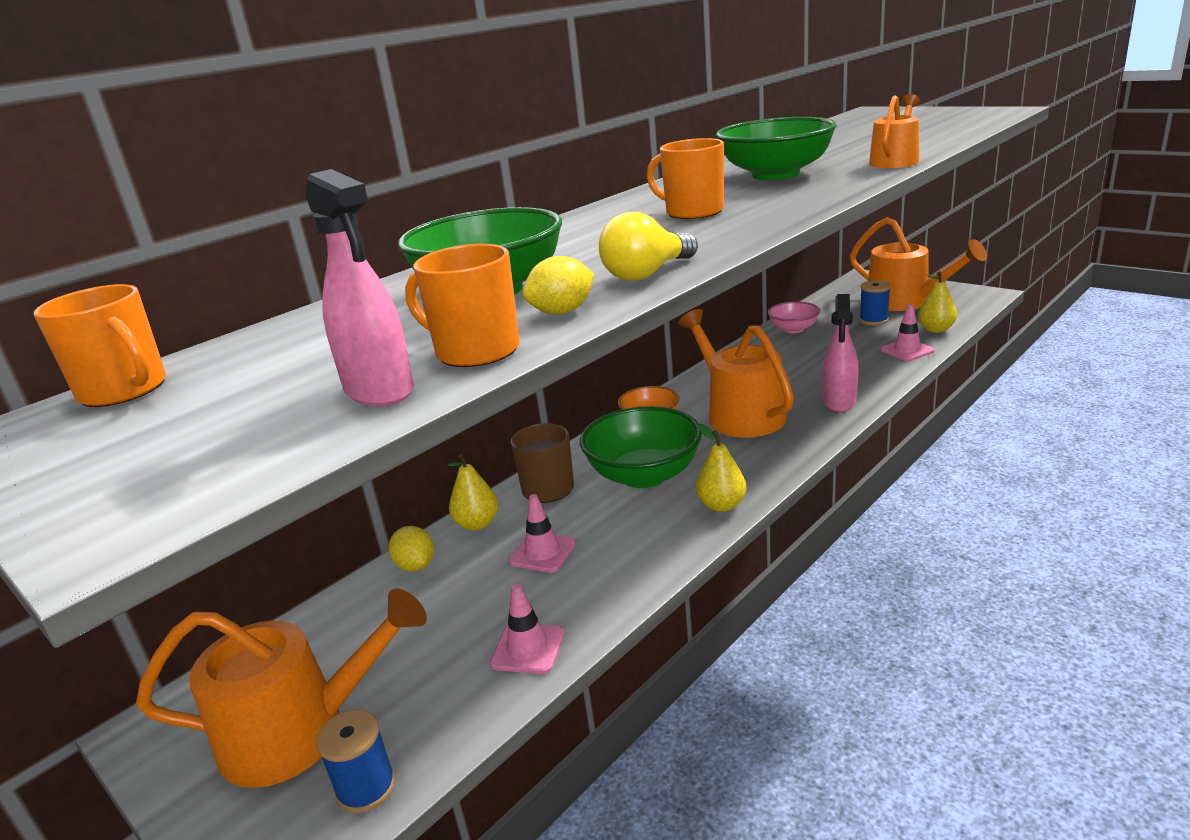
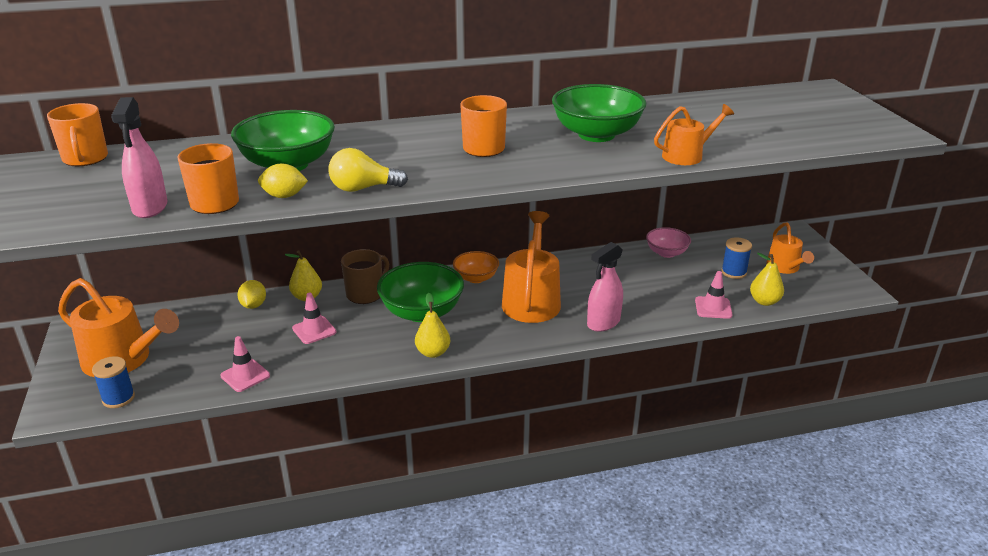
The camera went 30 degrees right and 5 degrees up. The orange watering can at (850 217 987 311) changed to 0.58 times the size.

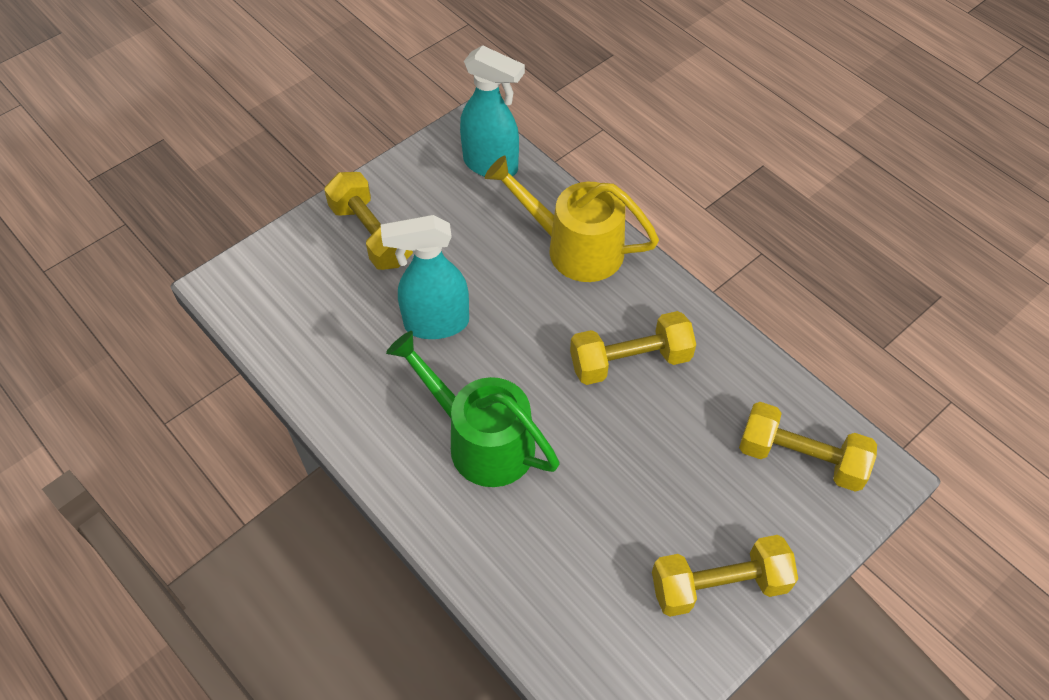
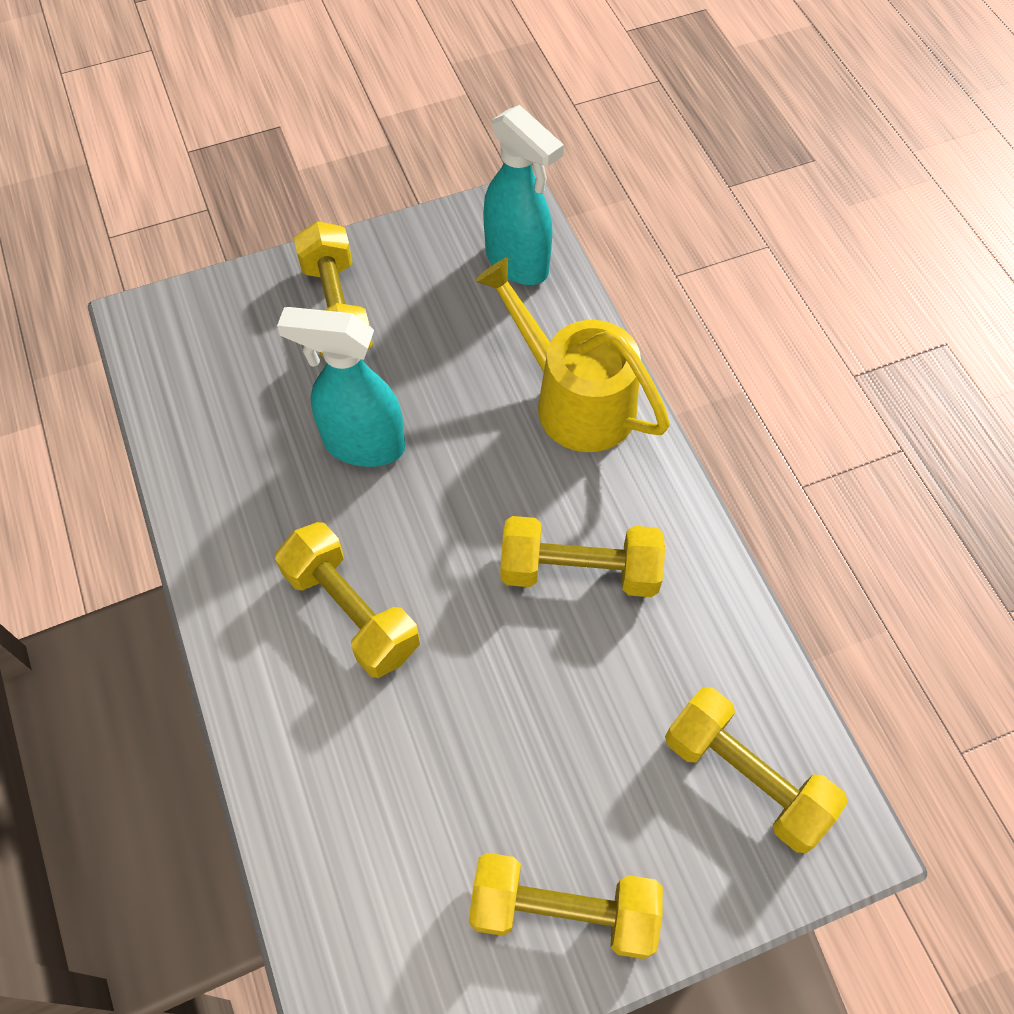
The camera went 20 degrees right and 5 degrees up. The green watering can at (386 331 559 487) was replaced by the yellow dumbbell at (275 522 420 678).

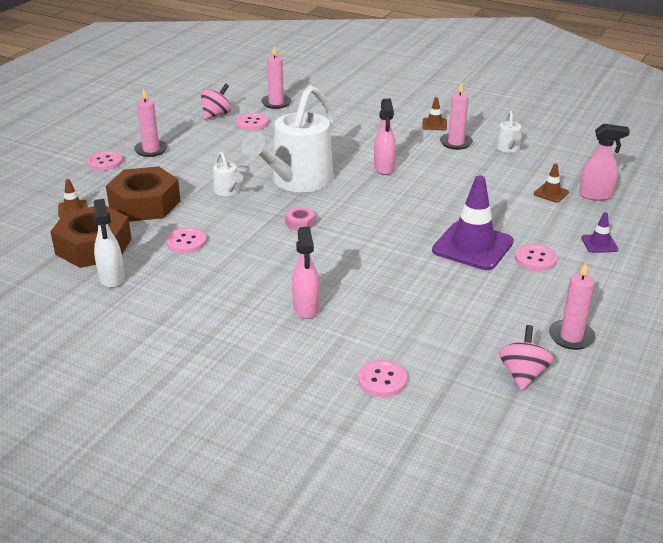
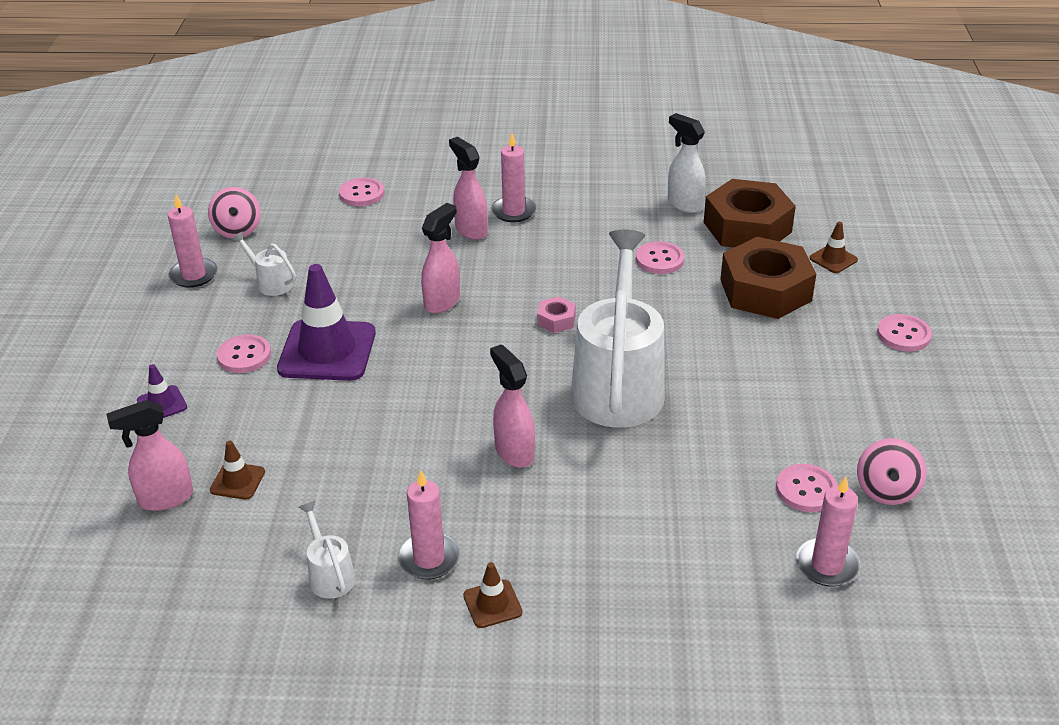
The camera went 155 degrees right and 5 degrees up. The pink candle moved from (134 88 168 157) to (491 133 536 222). The white watering can moved from (213 152 243 196) to (232 232 296 296). The pink spray bottle at (421 203 460 314) appeared.

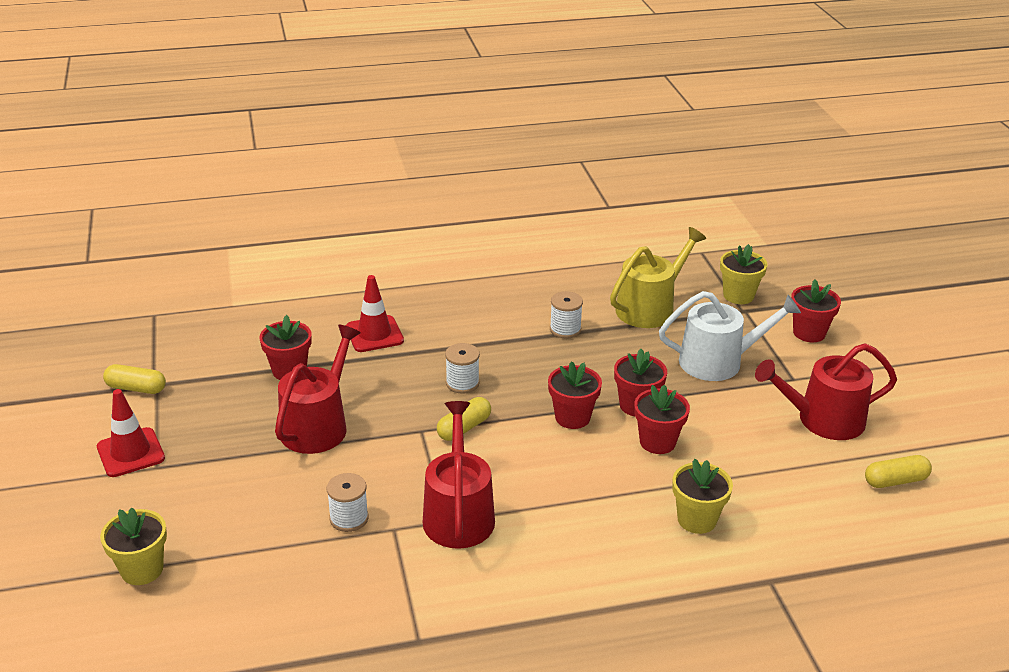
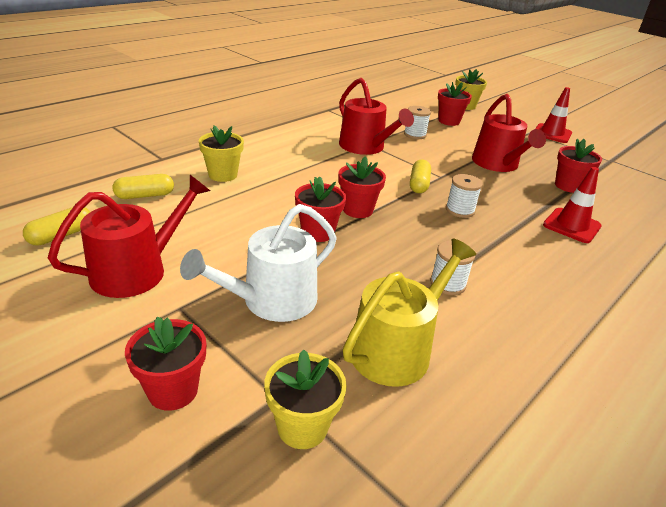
The camera went 145 degrees right and 0 degrees up. The yellow watering can at (610 227 706 328) turned 150 degrees counterclockwise. The yellow capsule moved from (103 364 166 394) to (112 174 174 199). The red flower pot moved from (634 385 690 454) to (438 82 472 126).

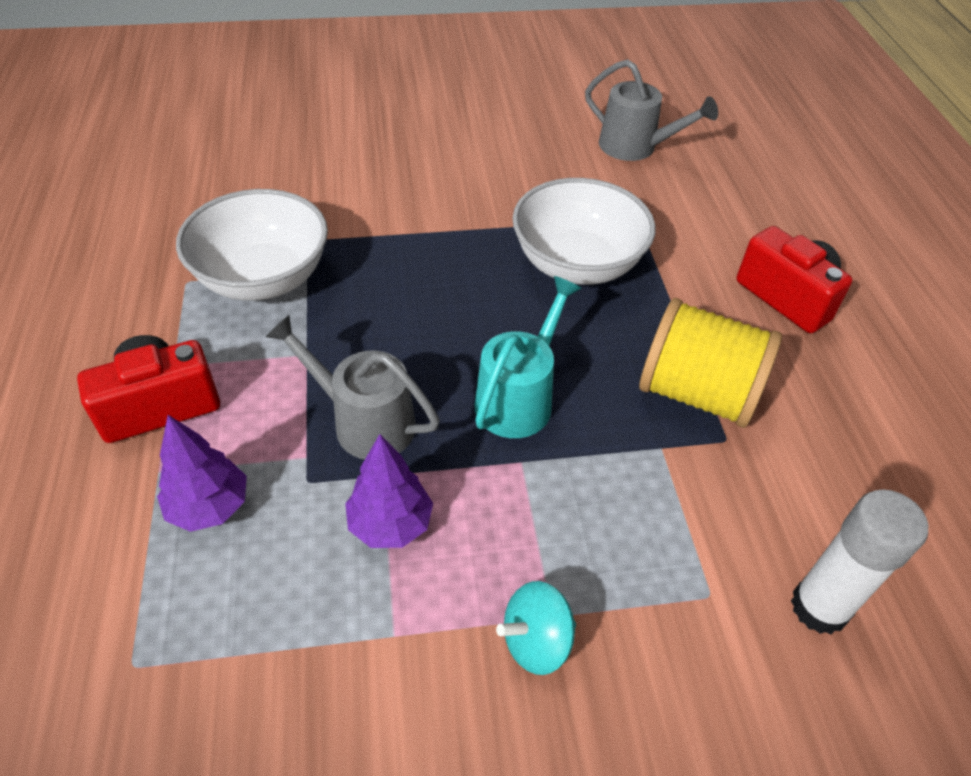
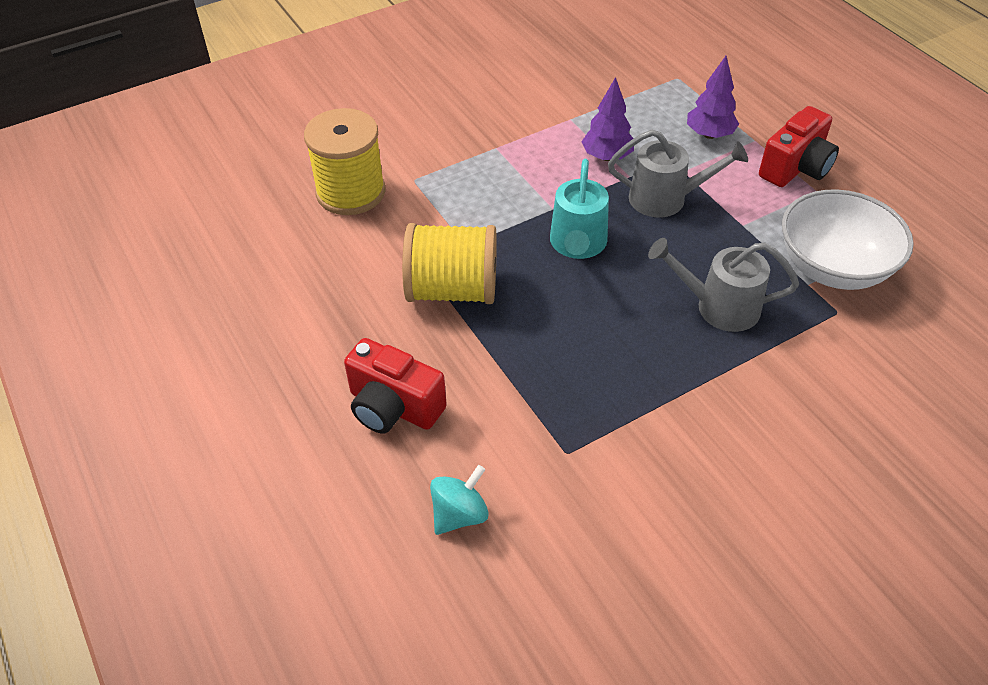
The camera went 160 degrees right and 0 degrees up. The grey watering can moved from (585 59 718 161) to (648 238 799 332). The white bowl at (513 178 656 285) disappeared. The white glue stick at (791 489 928 634) was replaced by the yellow spool at (304 108 386 215). The turquoise spinning top moved from (496 581 576 675) to (430 465 489 535).

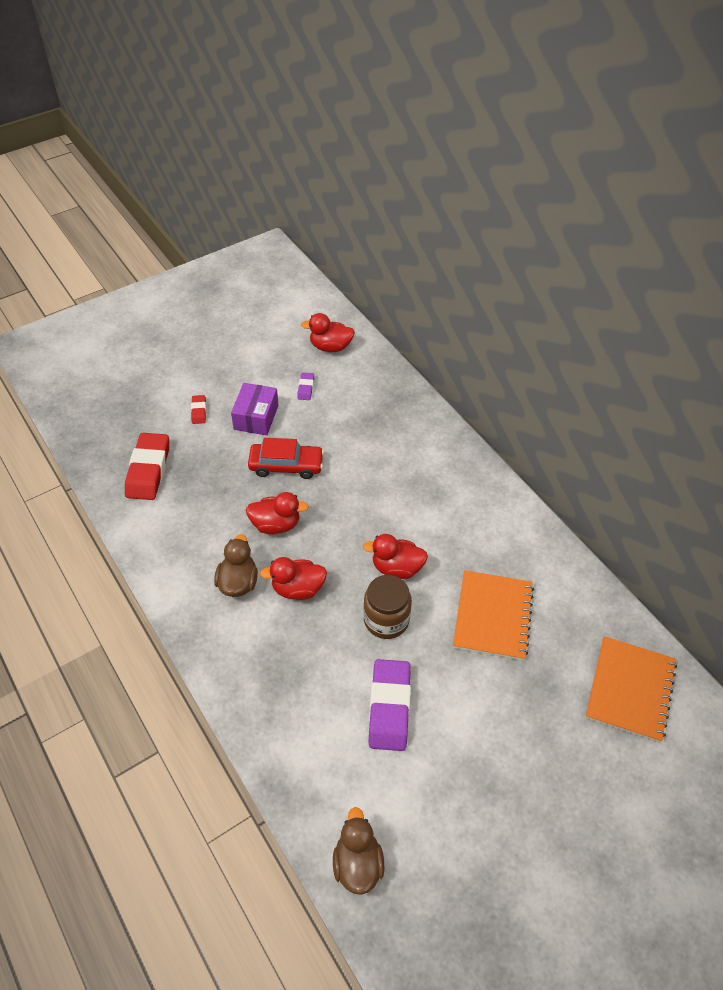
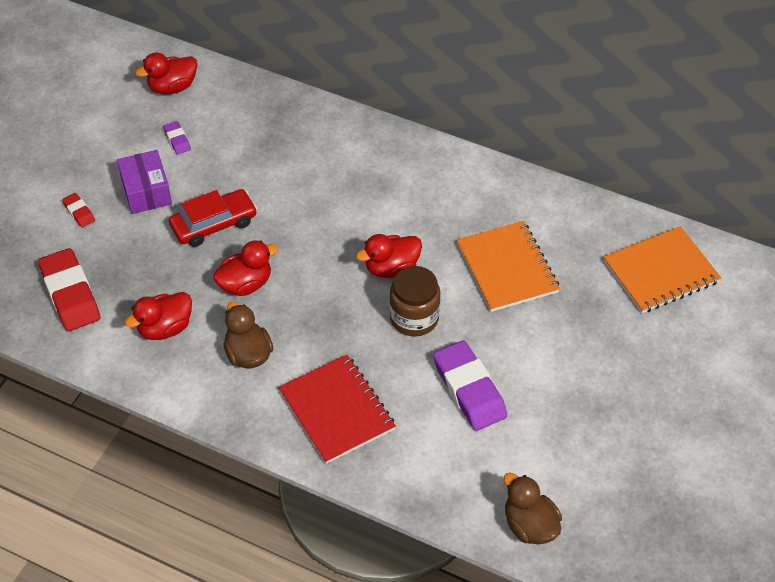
The camera went 30 degrees left and 0 degrees up. The red duck moved from (260 557 327 600) to (125 292 192 340). The orange notebook at (585 636 677 743) turned 75 degrees clockwise. The red notebook at (278 355 396 464) appeared.

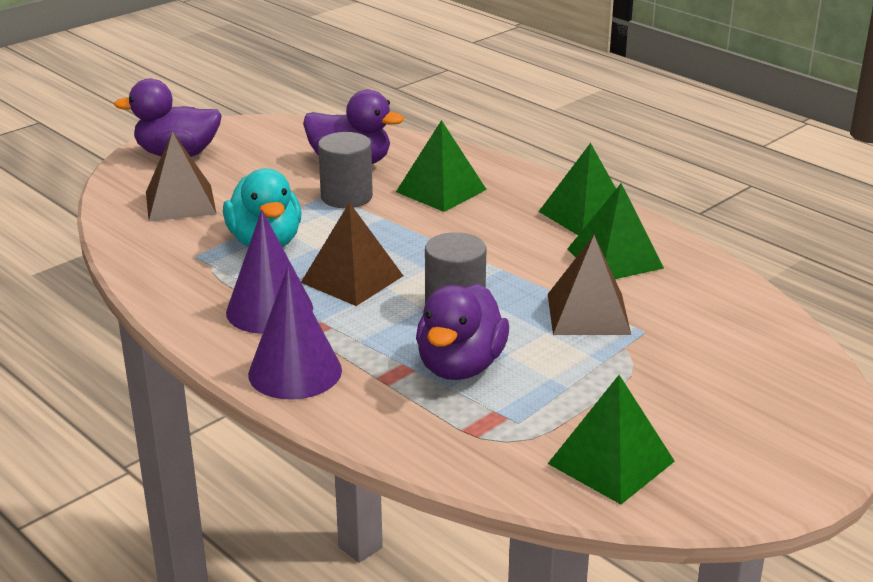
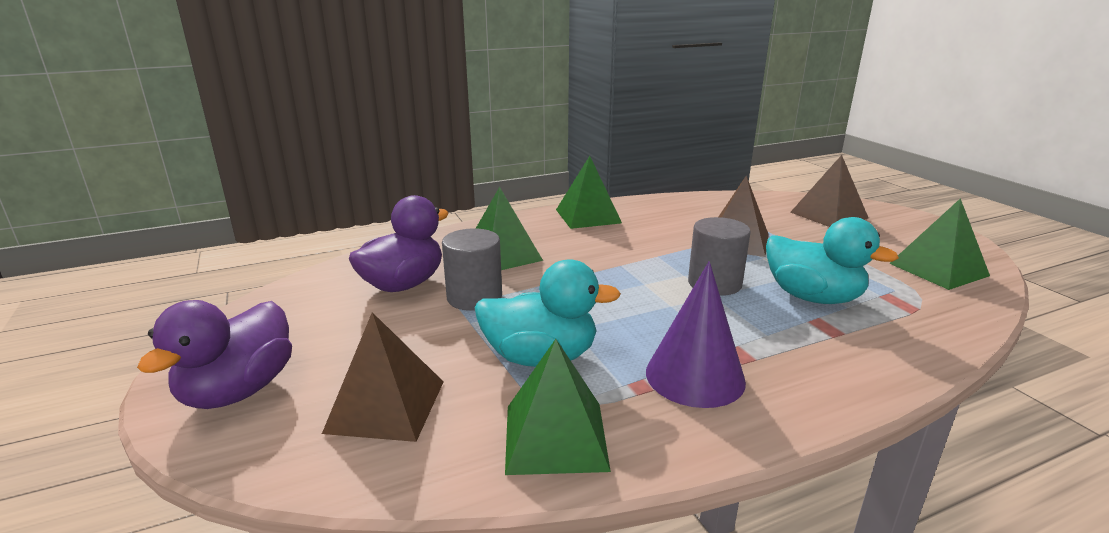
The camera went 70 degrees left and 5 degrees down. The green pyramid moved from (567 183 664 279) to (505 339 611 475). The brown pyramid moved from (301 202 403 306) to (790 155 868 227). The purple cone at (248 267 342 400) disappeared. The purple duck at (416 284 509 380) became the turquoise duck at (766 217 899 304).

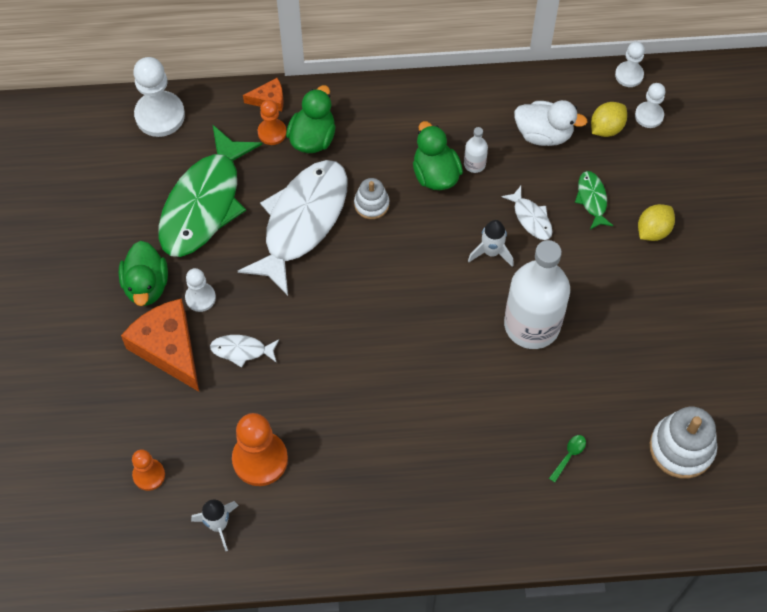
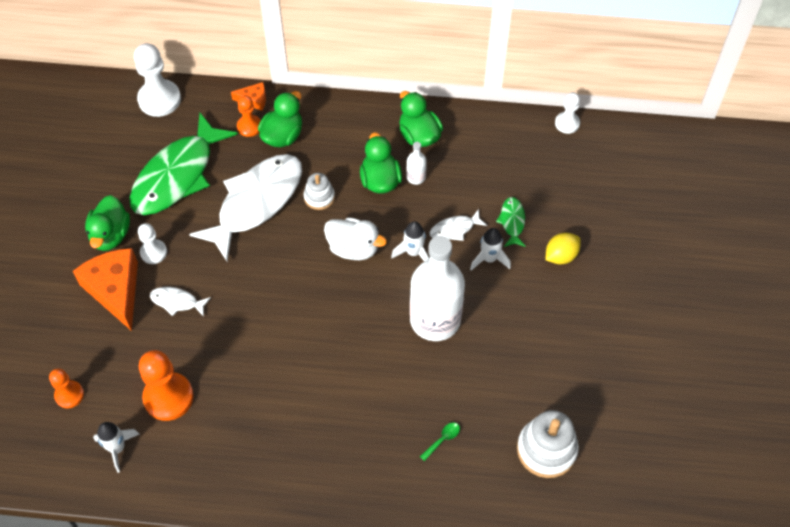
The camera went 10 degrees right and 5 degrees down. The white pawn at (635 83 665 128) disappeared. The white duck moved from (514 100 588 146) to (324 218 387 260). The yellow lemon at (591 102 627 137) disappeared. The white fish at (501 186 553 240) turned 90 degrees clockwise. The green duck at (400 91 443 147) appeared. The white rocket at (470 228 511 271) appeared.

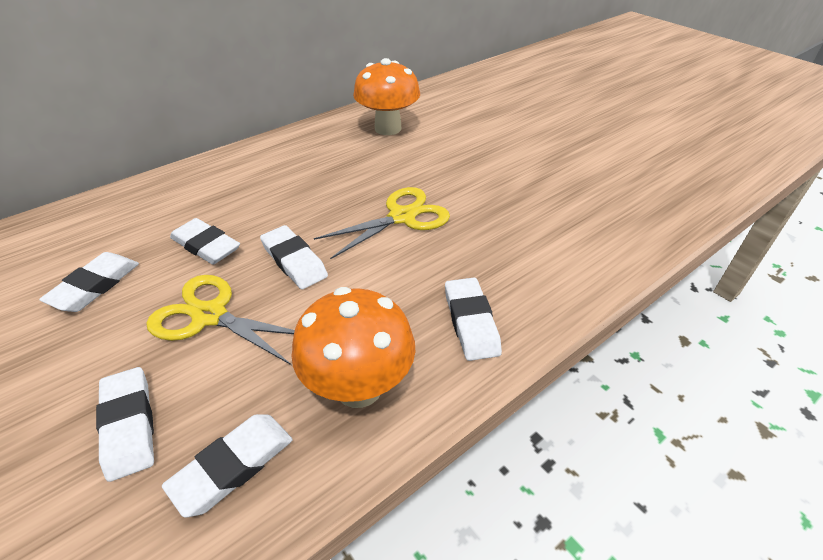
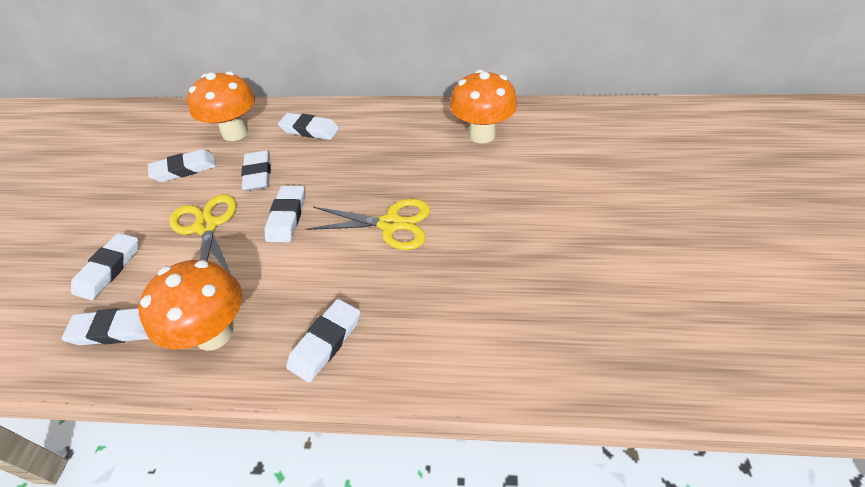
The camera went 45 degrees right and 5 degrees up. The orange mushroom at (187 71 255 141) appeared. The white eraser at (278 113 339 140) appeared.

